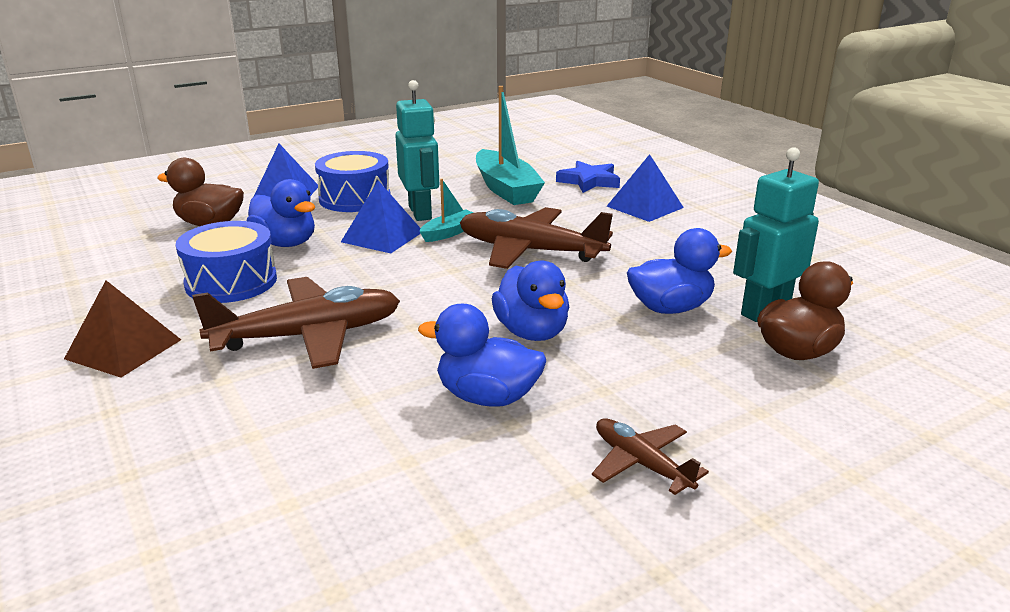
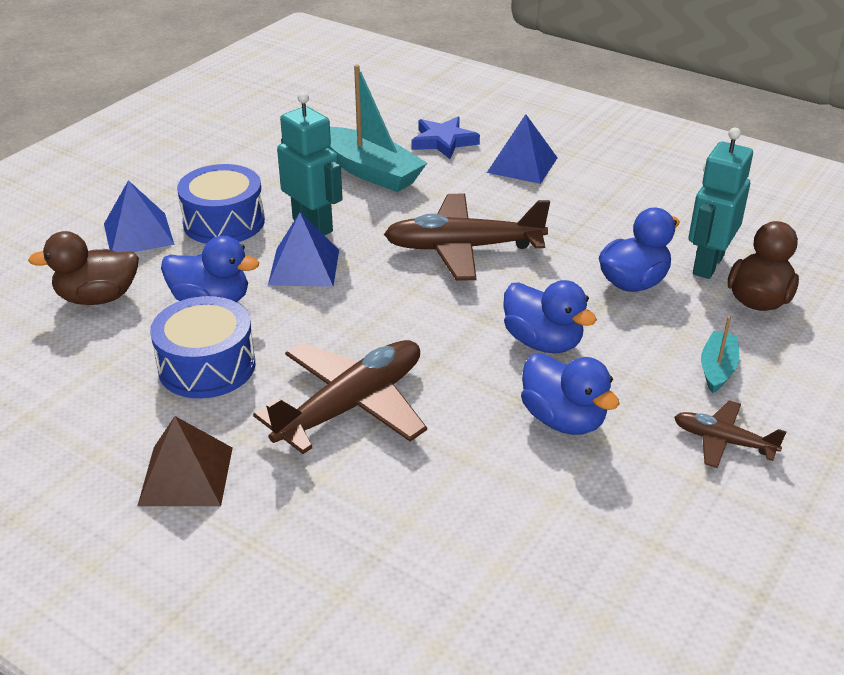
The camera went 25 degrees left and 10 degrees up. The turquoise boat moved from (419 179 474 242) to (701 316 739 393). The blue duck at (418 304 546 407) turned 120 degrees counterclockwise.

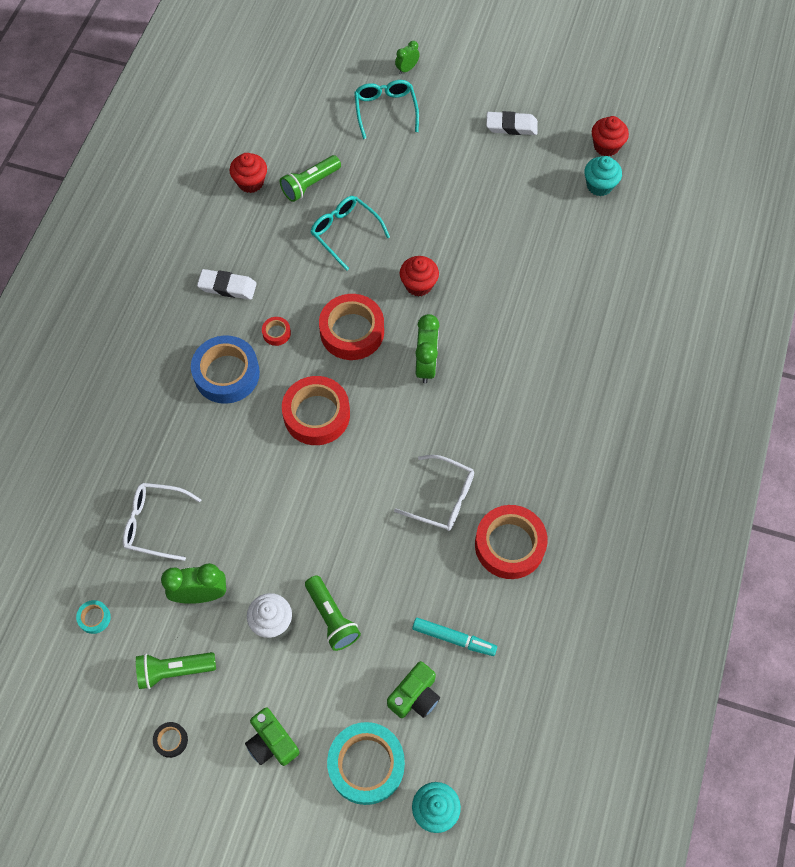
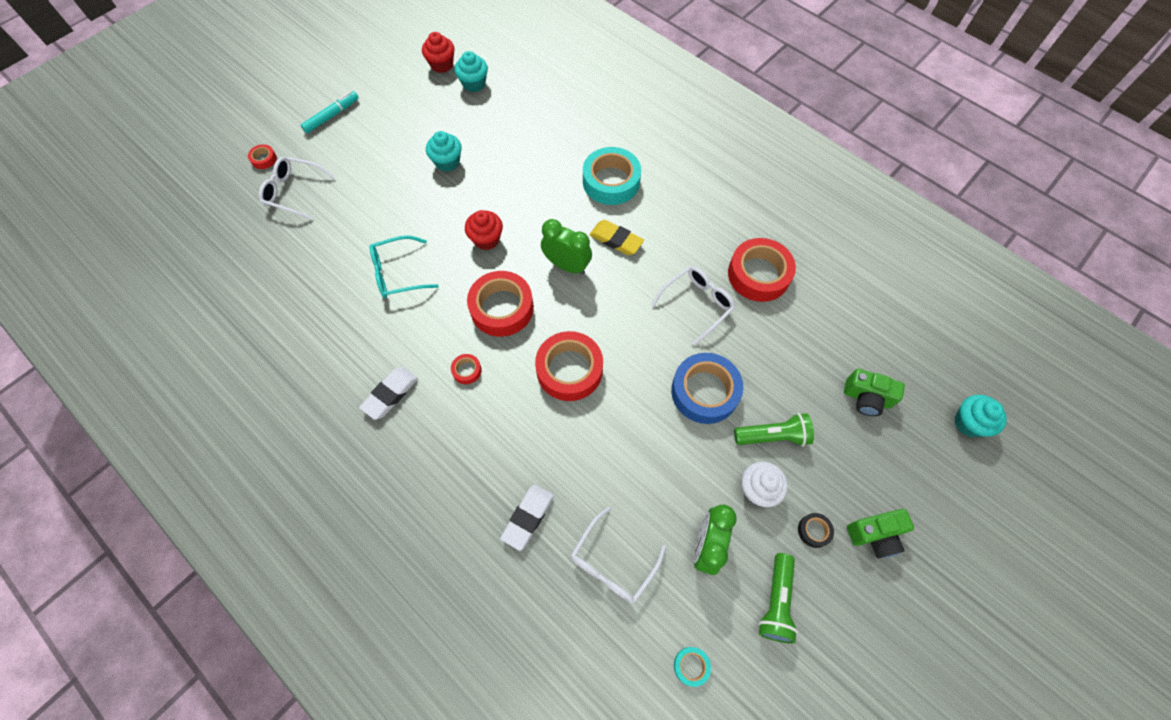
The camera went 65 degrees left and 0 degrees up. The green clock at (395 41 420 74) was replaced by the red tape at (248 144 277 169). The turquoise glasses at (354 80 419 139) became the white glasses at (259 157 335 220). The white eraser moved from (486 111 538 135) to (500 485 554 551). The red cupcake at (230 153 267 193) disappeared. The green flashlight at (280 155 341 202) disappeared. The blue tape moved from (191 335 260 404) to (671 353 743 424). The turquoise marker moved from (412 618 497 656) to (301 91 359 133). The green camera at (387 661 440 718) turned 135 degrees clockwise. The black tape moved from (153 722 188 758) to (798 513 834 548). The turquoise tape moved from (327 722 405 805) to (583 147 641 205). The turquoise cupcake at (426 131 462 172) appeared. The yellow eraser at (589 220 644 255) appeared.

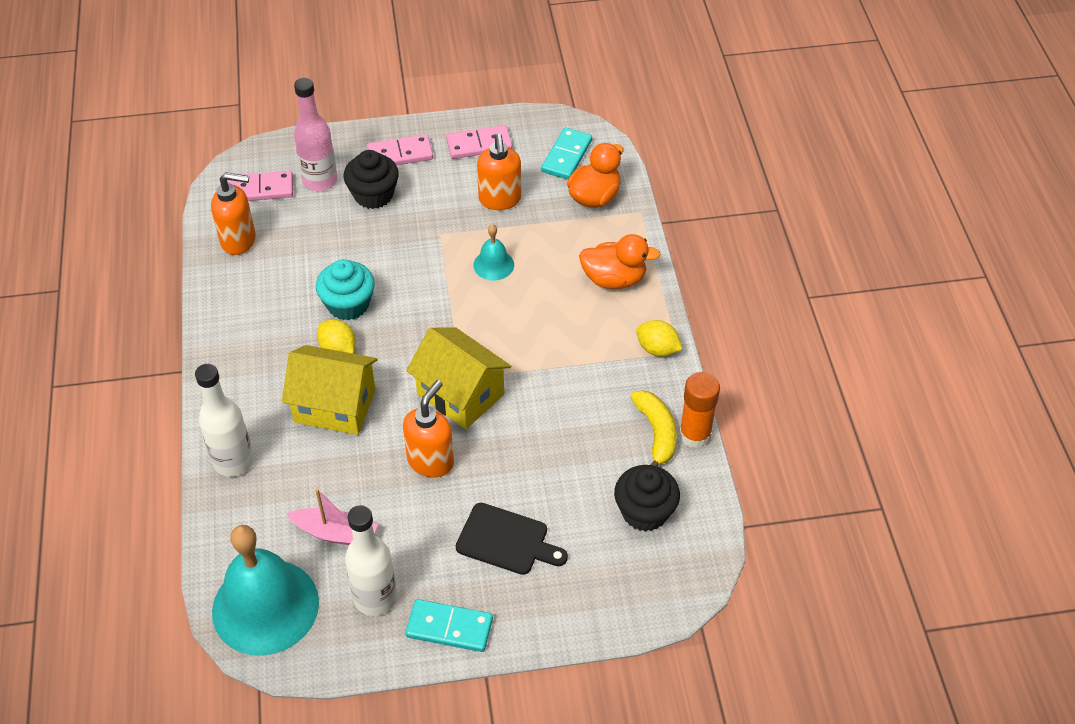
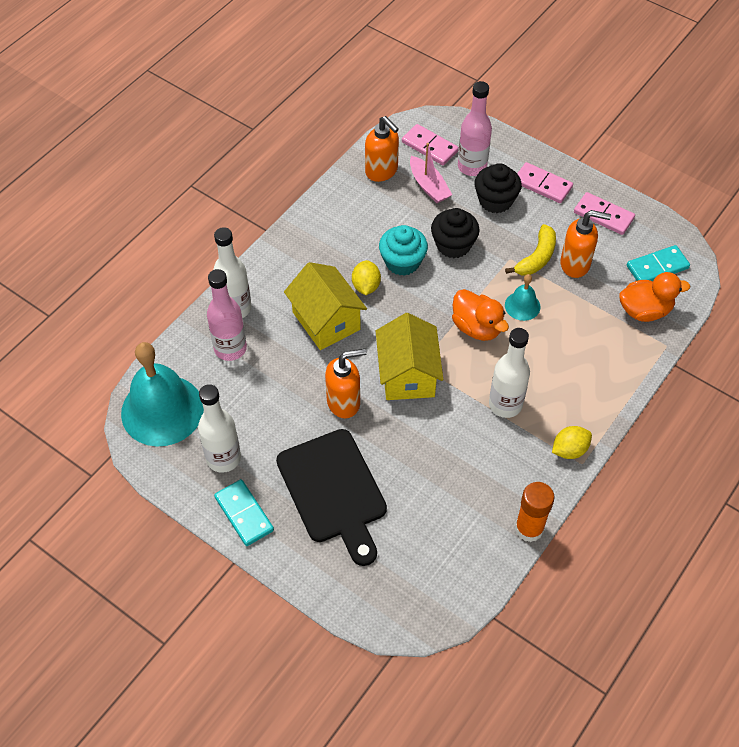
The camera went 45 degrees right and 5 degrees up. The orange soap dispenser at (477 134 521 210) turned 120 degrees counterclockwise. The orange duck moved from (579 234 660 289) to (452 289 509 341). The yellow lemon at (636 320 682 357) turned 75 degrees clockwise. The yellow banana moved from (630 390 677 466) to (505 224 556 275). The black cupcake moved from (614 465 680 532) to (431 208 480 258). The pink boat moved from (287 489 378 545) to (410 143 452 203). The black cutting board at (456 503 568 575) changed to 1.60 times the size. The pink bottle at (207 269 247 361) appeared. The white bottle at (489 328 530 418) appeared.

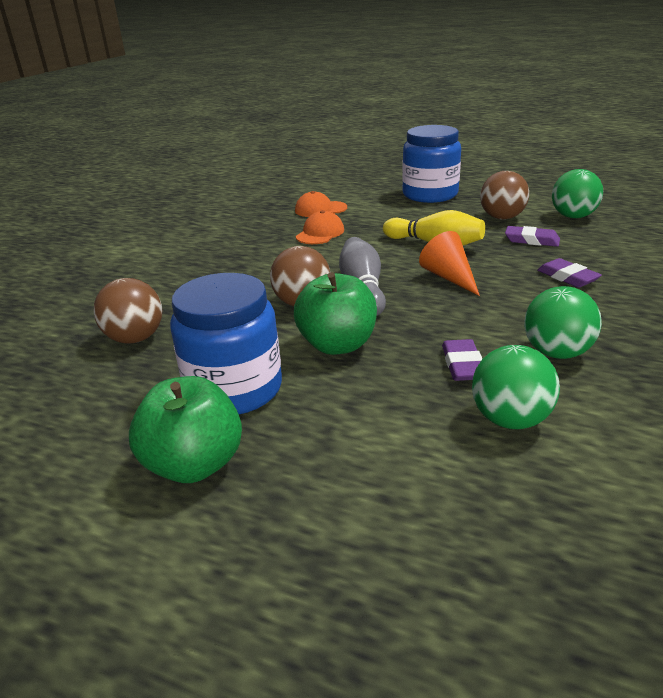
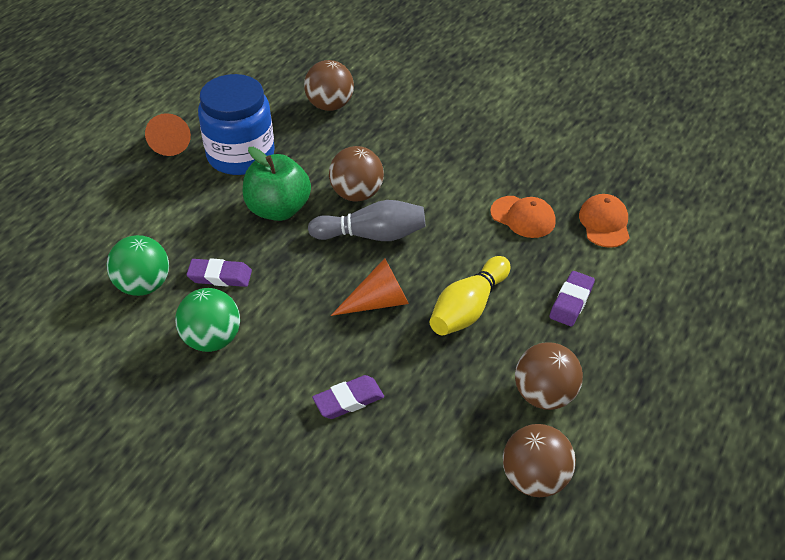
The camera went 95 degrees right and 15 degrees up. The blue jar at (402 125 461 203) disappeared. The green ball at (552 169 603 218) became the brown ball at (503 424 576 497). The purple eraser moved from (505 226 560 247) to (549 271 595 326). The green apple at (129 376 242 483) was replaced by the orange cone at (145 113 191 156).

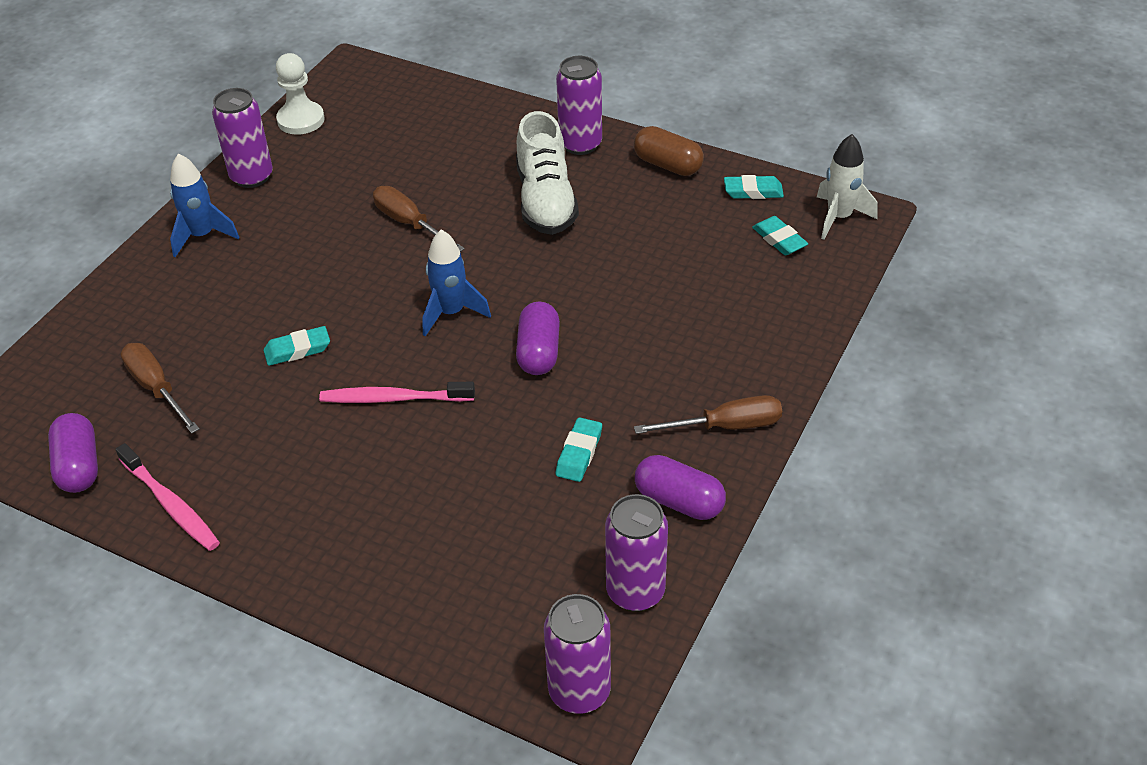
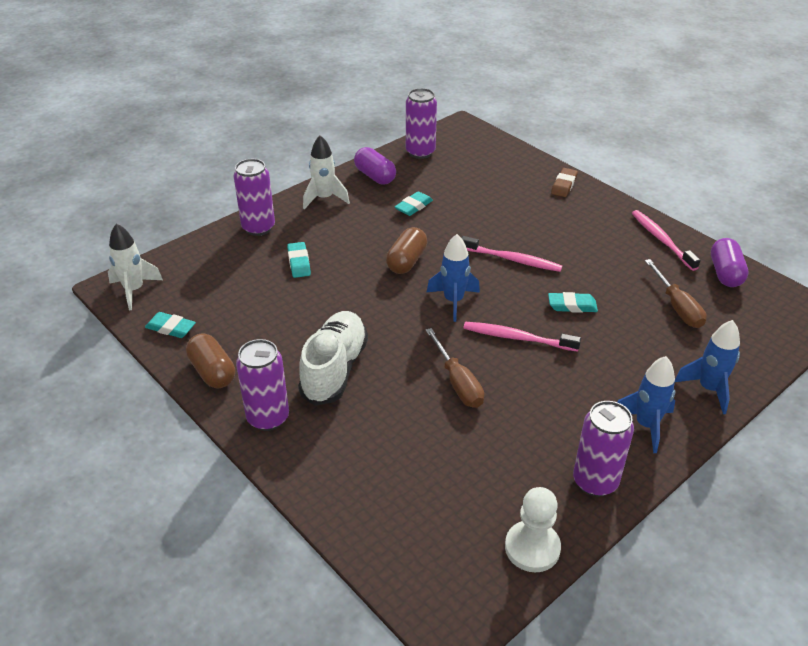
The camera went 160 degrees left and 5 degrees down. The turquoise eraser moved from (752 216 808 255) to (287 242 311 278). The purple capsule at (516 302 560 375) became the brown capsule at (386 227 427 274). The brown screwdriver at (634 395 782 434) was replaced by the white rocket at (303 135 350 209). The purple can moved from (544 594 611 714) to (234 159 275 236). The brown eraser at (551 168 578 197) appeared. The blue rocket at (675 320 740 414) appeared. The pink toothbrush at (463 322 581 352) appeared.

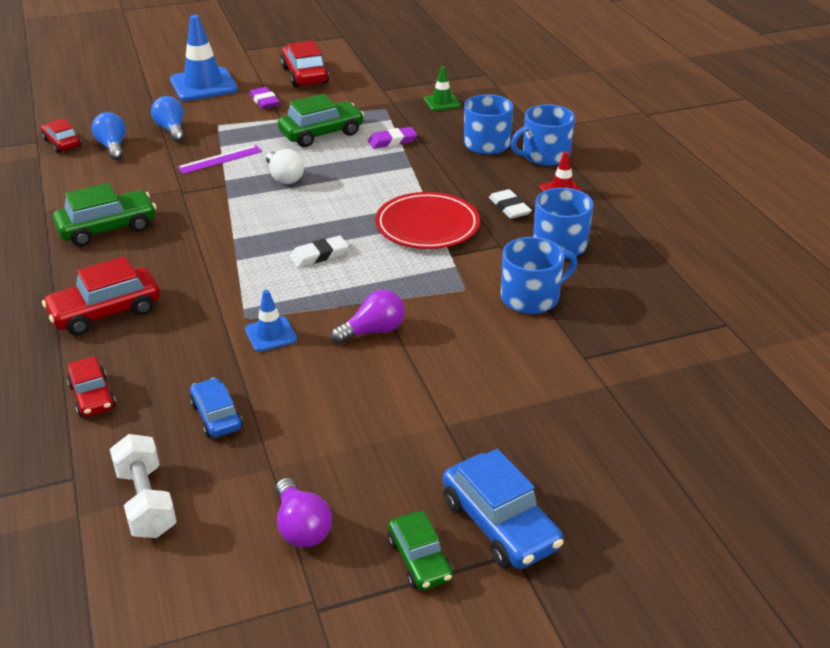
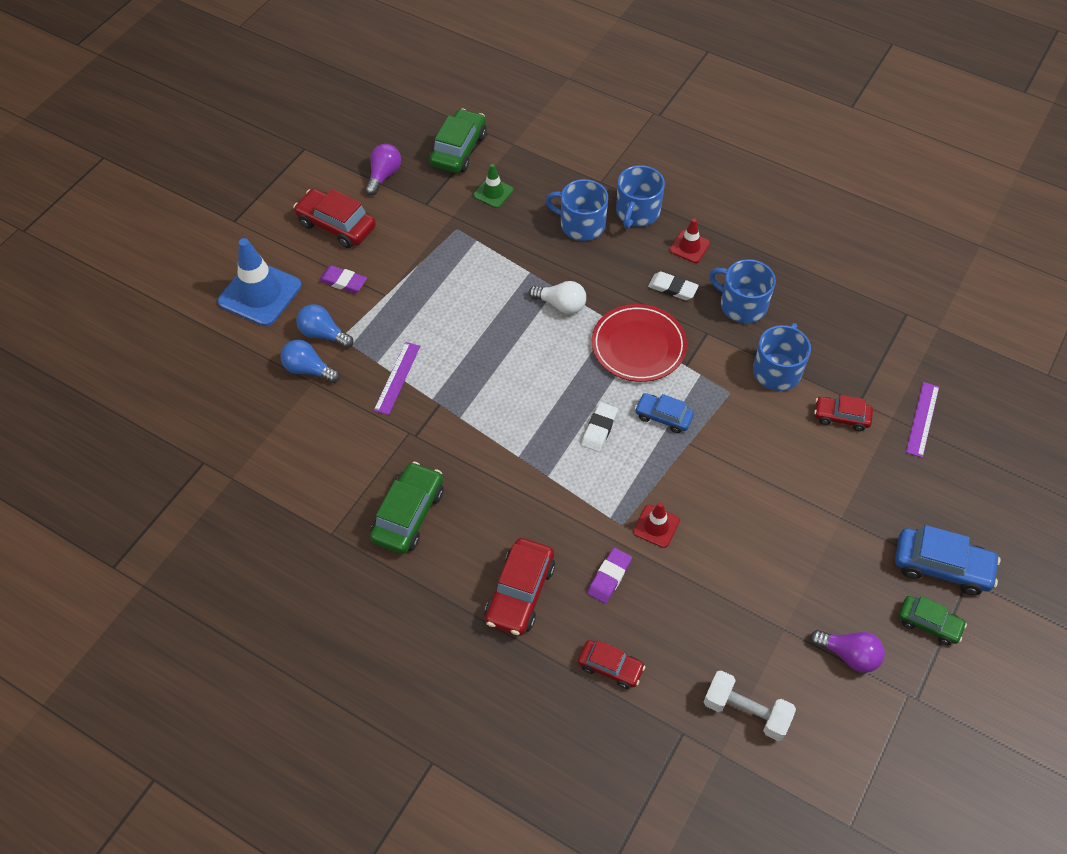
The camera went 40 degrees left and 20 degrees up. The green car moved from (278 94 364 147) to (430 109 487 173). The blue light bulb moved from (91 112 126 161) to (296 304 353 348). The red car moved from (41 118 81 153) to (814 395 873 431). The purple eraser moved from (368 127 417 149) to (587 548 632 604). The white light bulb moved from (266 149 304 184) to (529 281 586 314). The blue traffic cone at (245 290 297 352) became the red traffic cone at (633 502 680 548). The purple light bulb moved from (331 290 405 344) to (365 144 401 195). The blue car moved from (190 378 243 438) to (635 393 694 433). The purple ruler at (906 382 939 458) appeared.

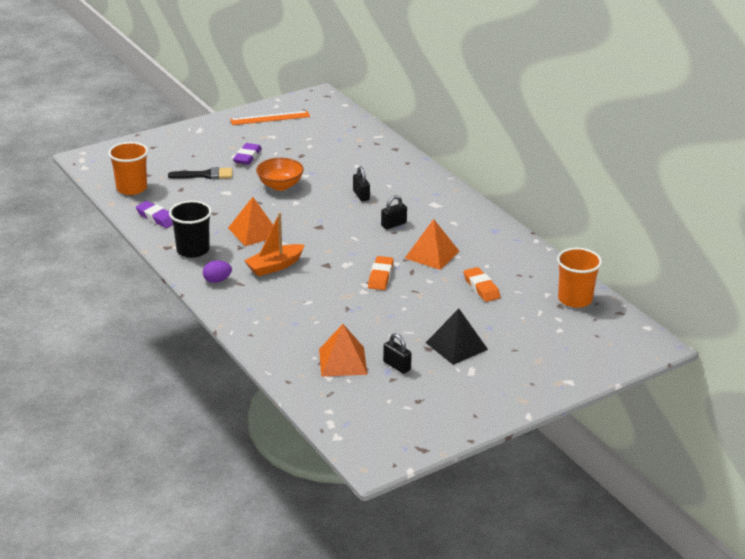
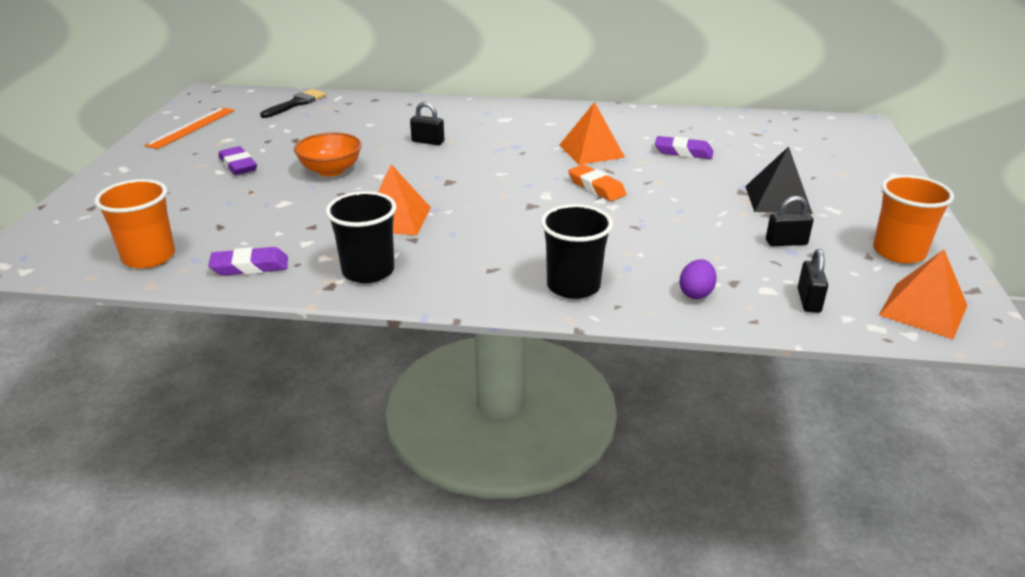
The camera went 50 degrees left and 0 degrees up. The black brush moved from (168 167 232 179) to (260 89 326 118). The black padlock moved from (381 195 407 229) to (798 249 828 313). The orange boat at (244 213 305 276) disappeared. The orange cup moved from (557 248 602 308) to (873 175 954 263). The purple egg moved from (203 260 232 283) to (679 259 717 299). The orange eraser at (463 267 500 302) became the purple eraser at (655 136 713 159). The orange pyramid moved from (319 324 367 377) to (879 249 968 339). The black cup at (541 204 613 299) appeared.

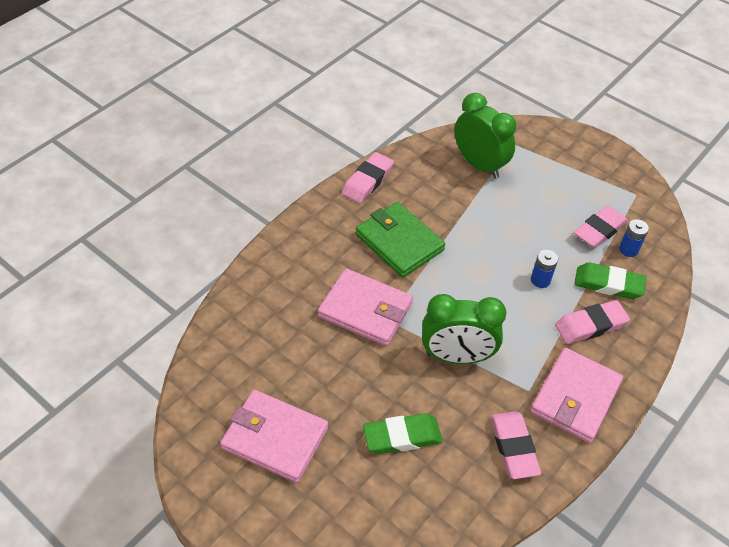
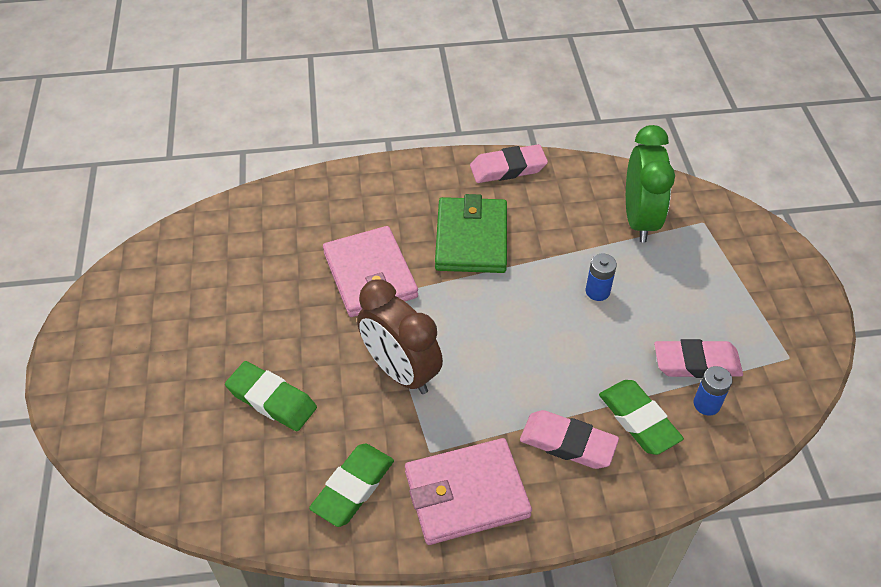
The camera went 45 degrees right and 0 degrees up. The blue battery moved from (531 250 558 288) to (586 254 617 301). The green clock at (422 294 506 364) became the brown clock at (357 279 443 394). The pink wallet at (220 390 328 483) disappeared. The pink eraser at (490 411 541 479) became the green eraser at (309 444 394 527).

